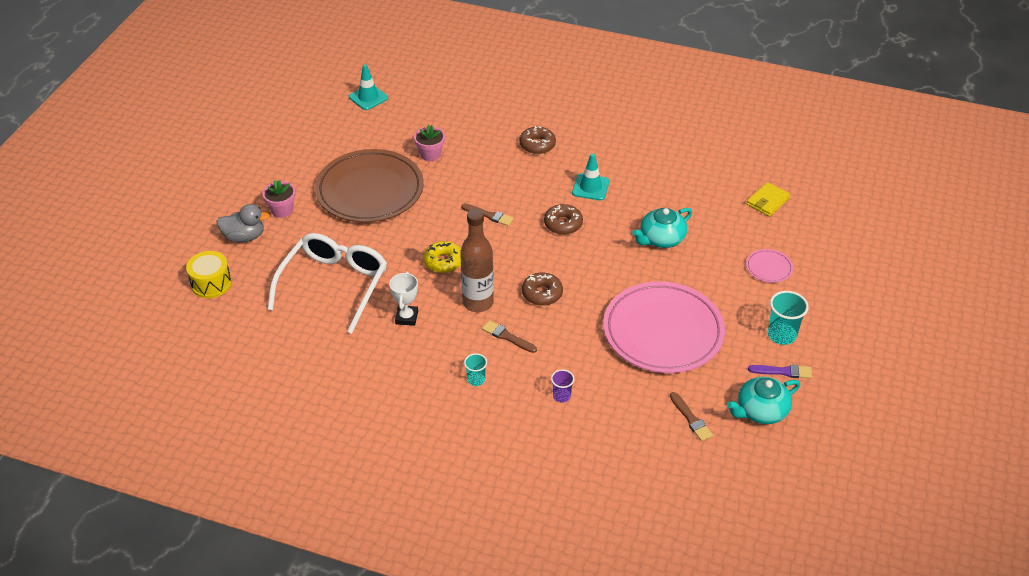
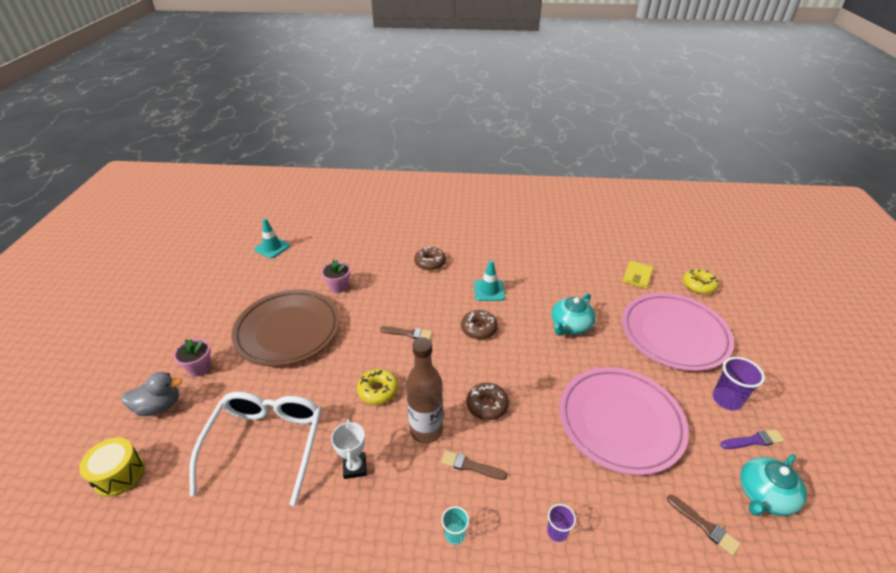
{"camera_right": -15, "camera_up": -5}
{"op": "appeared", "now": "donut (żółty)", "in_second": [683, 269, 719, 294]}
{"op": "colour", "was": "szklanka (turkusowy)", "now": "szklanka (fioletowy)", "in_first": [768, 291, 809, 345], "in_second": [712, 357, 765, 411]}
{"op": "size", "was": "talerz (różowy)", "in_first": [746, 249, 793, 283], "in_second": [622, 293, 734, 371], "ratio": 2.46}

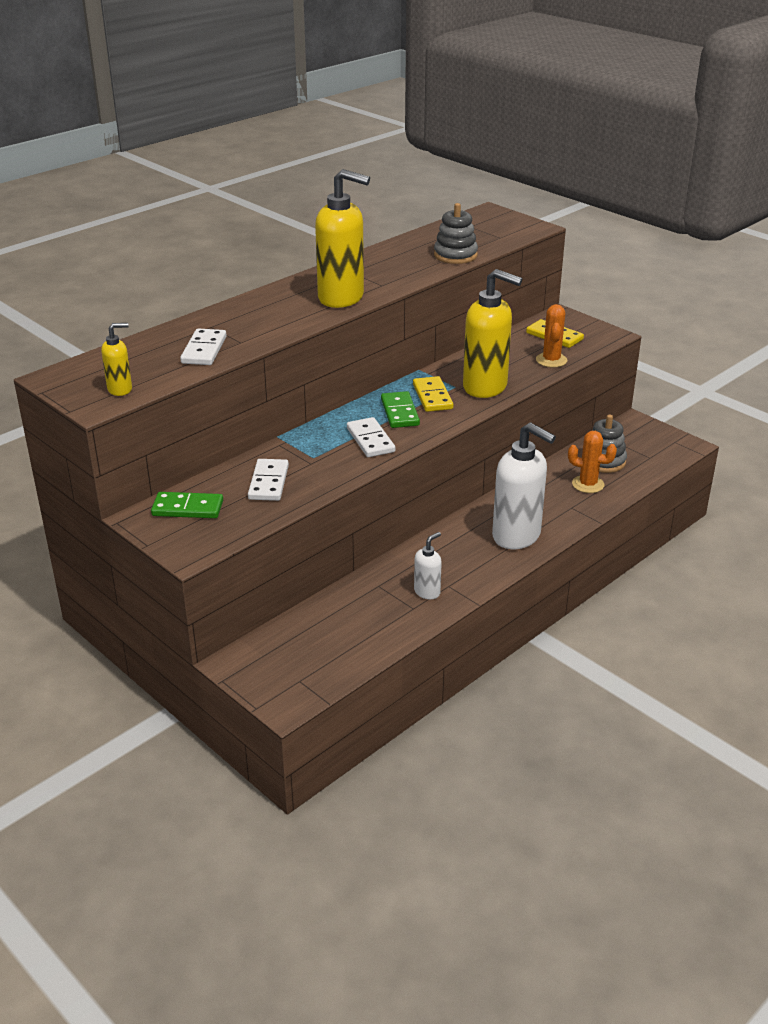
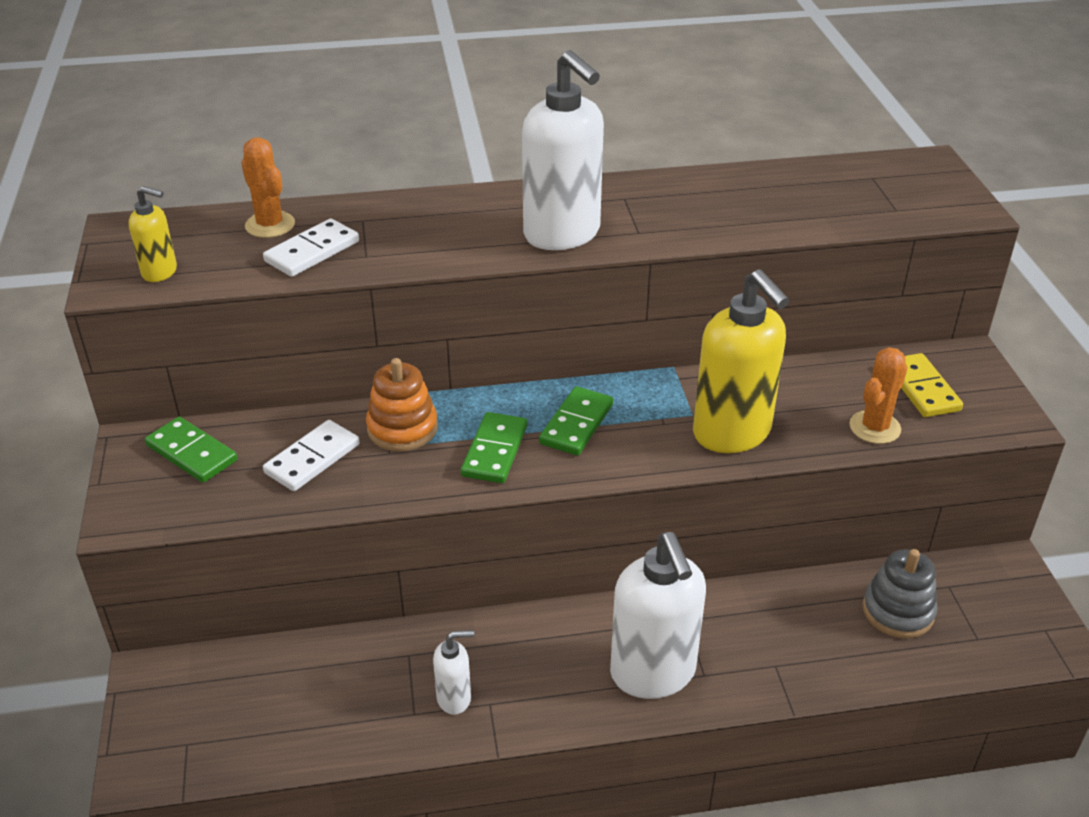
{"camera_right": 35, "camera_up": 5}
{"op": "missing", "was": "kostka domina (żółty)", "in_first": [413, 376, 453, 412]}
{"op": "missing", "was": "zabawka nakładanka (szary)", "in_first": [434, 203, 478, 264]}
{"op": "appeared", "now": "zabawka nakładanka (pomarańczowy)", "in_second": [366, 358, 438, 451]}
{"op": "relocated", "was": "kaktus (pomarańczowy)", "in_first": [568, 431, 617, 493], "in_second": [241, 137, 295, 238]}
{"op": "colour", "was": "dozownik mydła (żółty)", "now": "dozownik mydła (biały)", "in_first": [315, 169, 370, 308], "in_second": [522, 50, 604, 250]}
{"op": "colour", "was": "kostka domina (biały)", "now": "kostka domina (zielony)", "in_first": [347, 417, 395, 457], "in_second": [461, 412, 527, 483]}

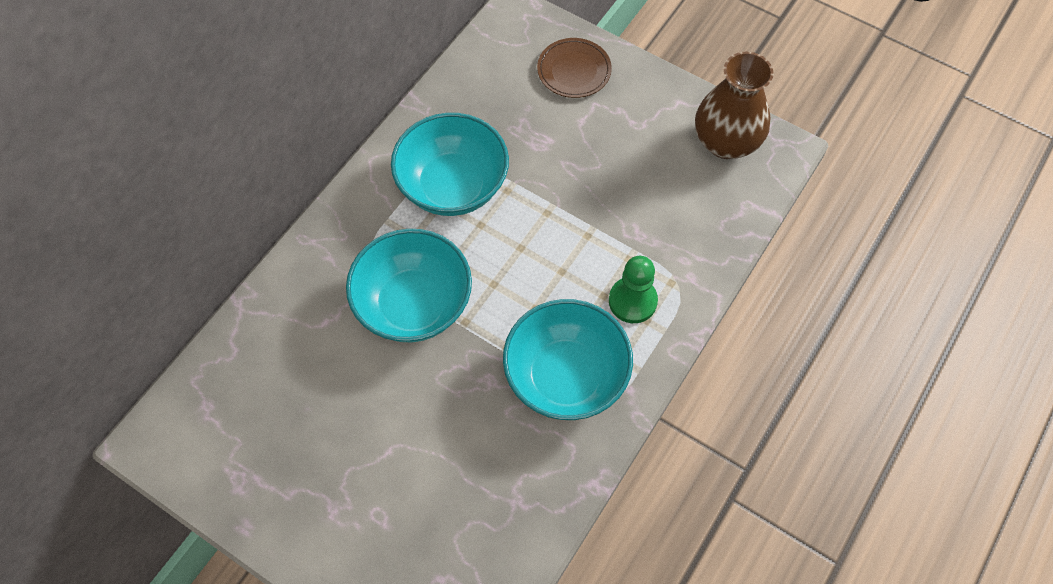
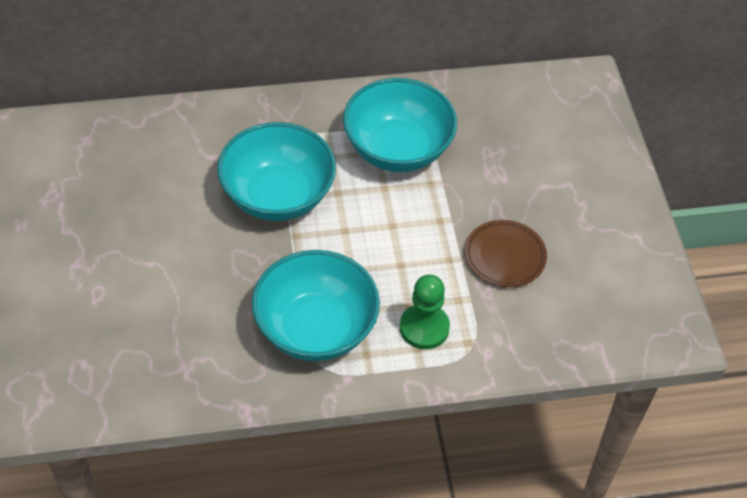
{"camera_right": 45, "camera_up": -10}
{"op": "missing", "was": "wazon (brązowy)", "in_first": [695, 52, 773, 159]}
{"op": "relocated", "was": "talerz (brązowy)", "in_first": [537, 38, 612, 98], "in_second": [465, 220, 547, 287]}

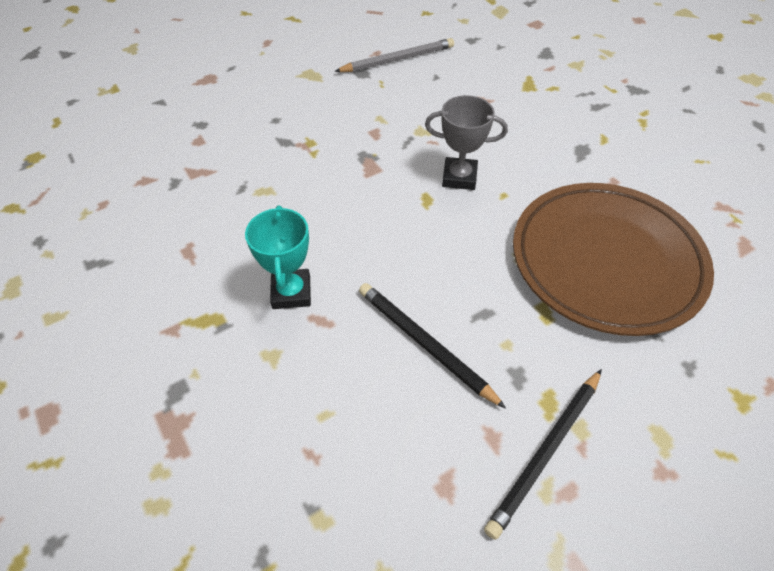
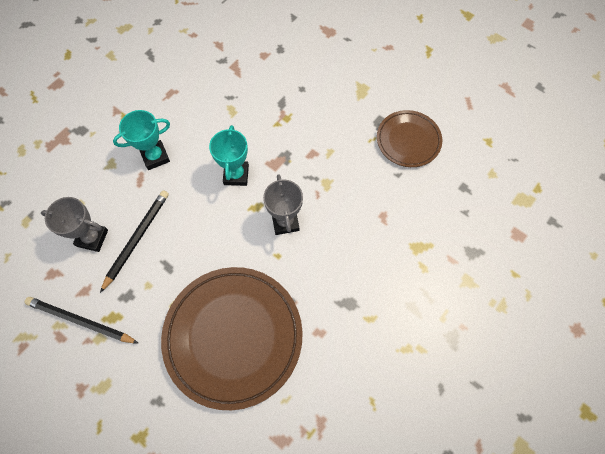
{"camera_right": 70, "camera_up": 15}
{"op": "appeared", "now": "puchar (szary)", "in_second": [41, 197, 108, 252]}
{"op": "appeared", "now": "puchar (turkusowy)", "in_second": [209, 125, 249, 186]}
{"op": "exchanged", "was": "ołówek (szary)", "now": "talerz (brązowy)", "in_first": [334, 38, 454, 72], "in_second": [377, 110, 442, 167]}

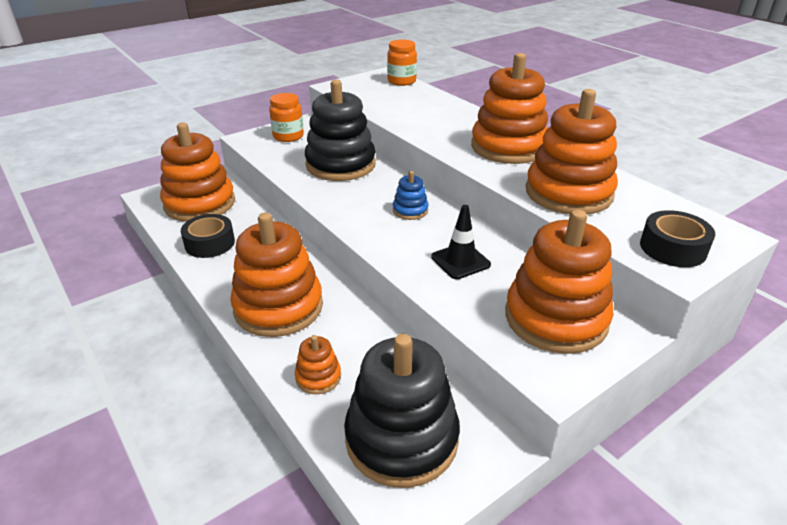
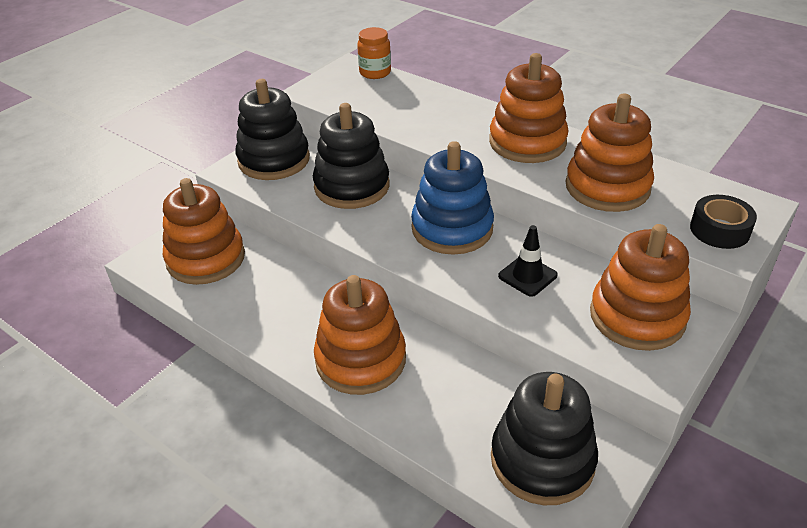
{"camera_right": -15, "camera_up": 5}
{"op": "missing", "was": "taśma klejąca (czarny)", "in_first": [181, 214, 235, 258]}
{"op": "missing", "was": "zabawka nakładanka (pomarańczowy)", "in_first": [295, 335, 341, 394]}
{"op": "exchanged", "was": "słoik (pomarańczowy)", "now": "zabawka nakładanka (czarny)", "in_first": [269, 93, 304, 142], "in_second": [235, 79, 310, 180]}
{"op": "size", "was": "zabawka nakładanka (niebieski)", "in_first": [393, 171, 428, 220], "in_second": [411, 141, 494, 255], "ratio": 2.22}

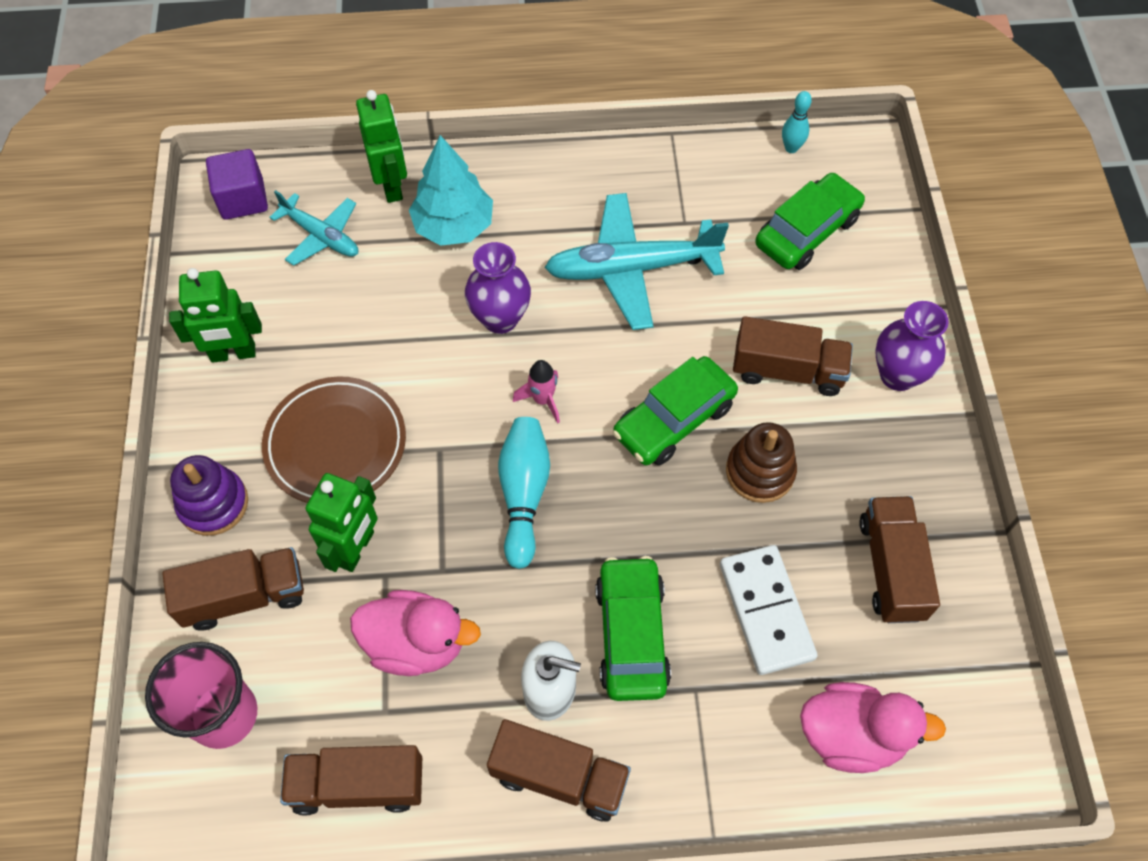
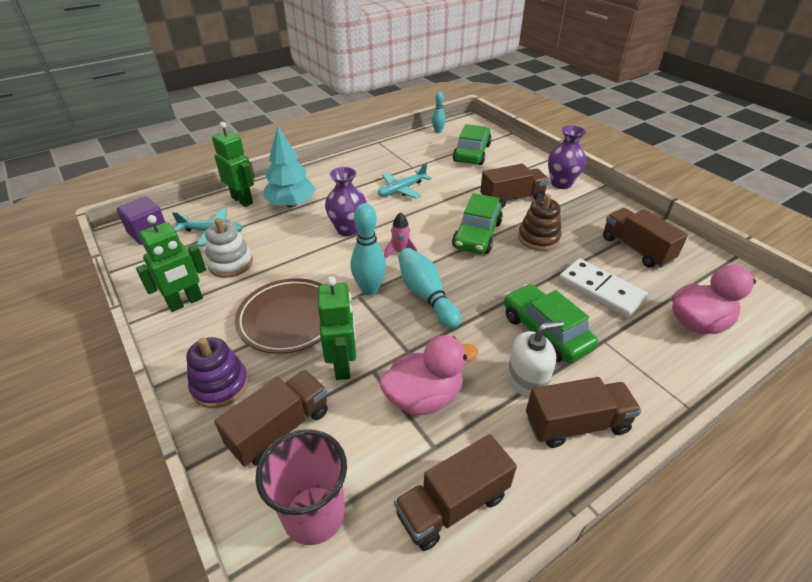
{"camera_right": -30, "camera_up": -20}
{"op": "appeared", "now": "zabawka nakładanka (biały)", "in_second": [205, 218, 253, 278]}
{"op": "appeared", "now": "kręgiel (turkusowy)", "in_second": [351, 203, 386, 295]}
{"op": "size", "was": "samolot (turkusowy)", "in_first": [544, 193, 729, 330], "in_second": [378, 163, 432, 199], "ratio": 0.59}

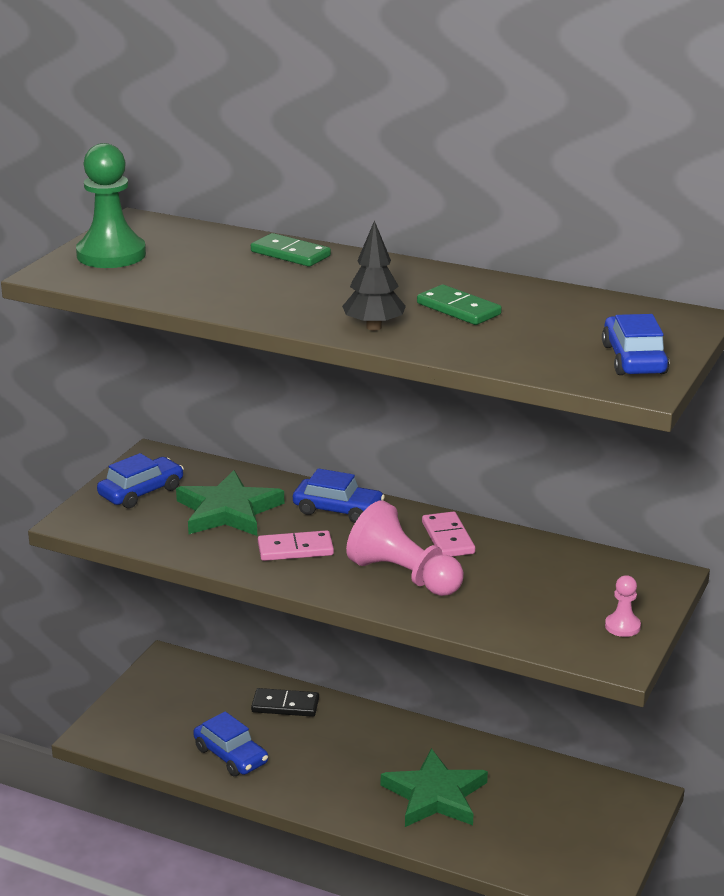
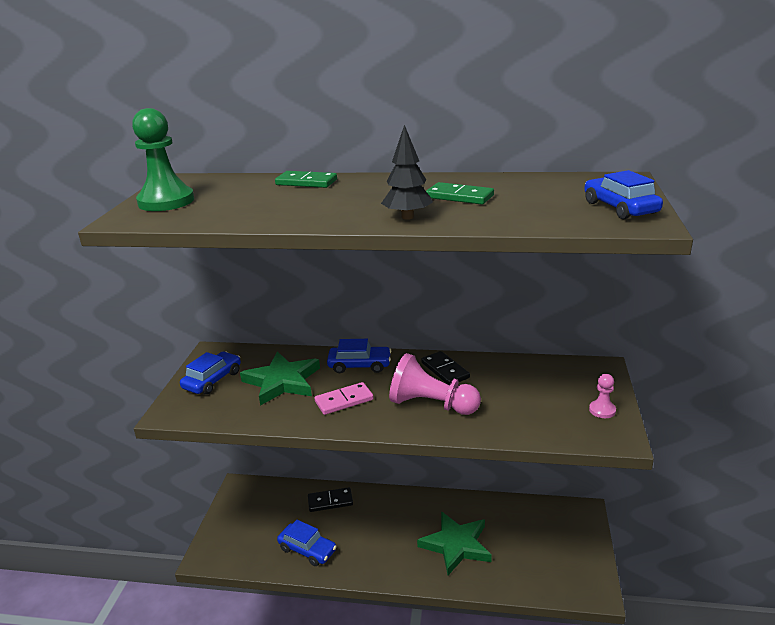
{"camera_right": -15, "camera_up": 0}
{"op": "colour", "was": "kostka domina (różowy)", "now": "kostka domina (czarny)", "in_first": [422, 511, 475, 557], "in_second": [421, 351, 470, 385]}

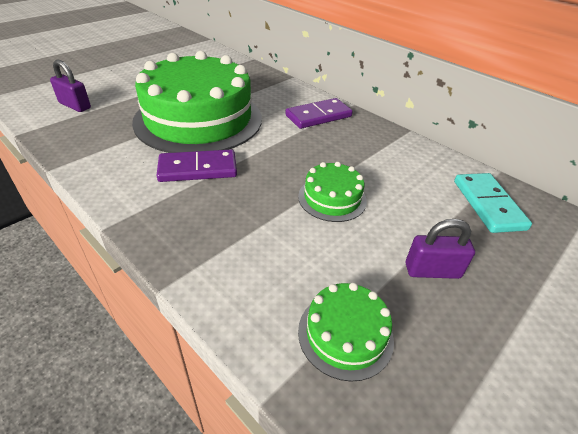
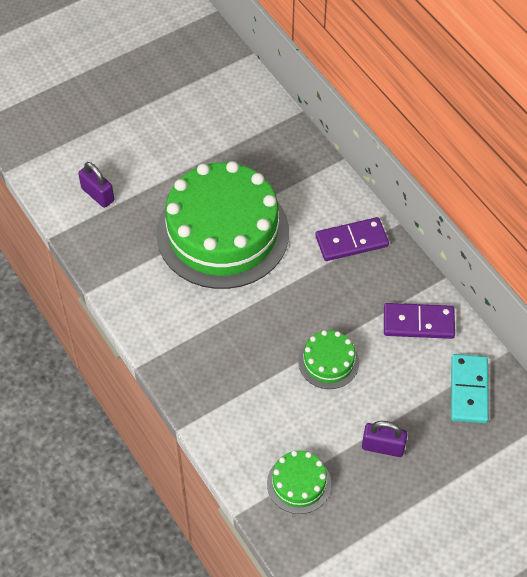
{"camera_right": 15, "camera_up": 15}
{"op": "relocated", "was": "kostka domina (fioletowy)", "in_first": [156, 149, 237, 182], "in_second": [384, 303, 455, 339]}

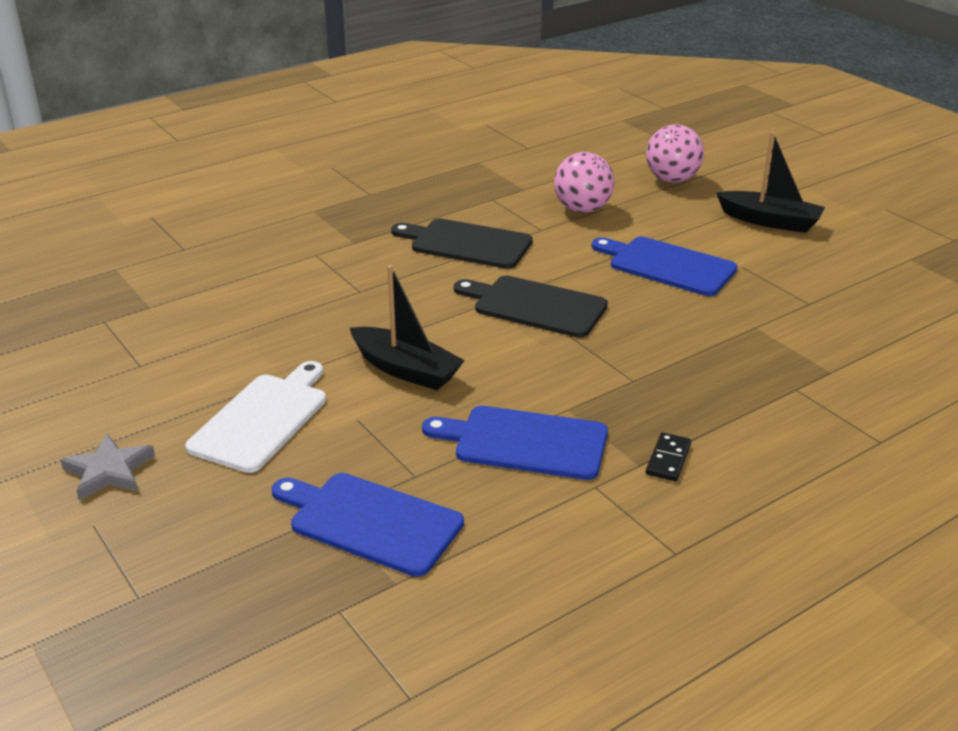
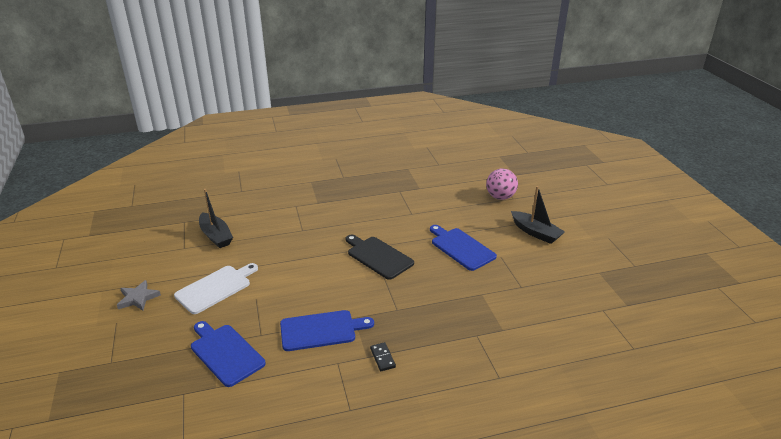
{"camera_right": 20, "camera_up": 0}
{"op": "missing", "was": "deska do krojenia (czarny)", "in_first": [391, 218, 533, 269]}
{"op": "missing", "was": "piłka (różowy)", "in_first": [554, 152, 614, 213]}
{"op": "relocated", "was": "łódka (czarny)", "in_first": [350, 265, 465, 390], "in_second": [199, 189, 233, 248]}
{"op": "spun", "was": "deska do krojenia (niebieski)", "in_first": [422, 406, 608, 480], "in_second": [280, 310, 374, 351], "clockwise": 135}
{"op": "spun", "was": "kostka domina (czarny)", "in_first": [646, 433, 691, 481], "in_second": [370, 342, 396, 371], "clockwise": -60}

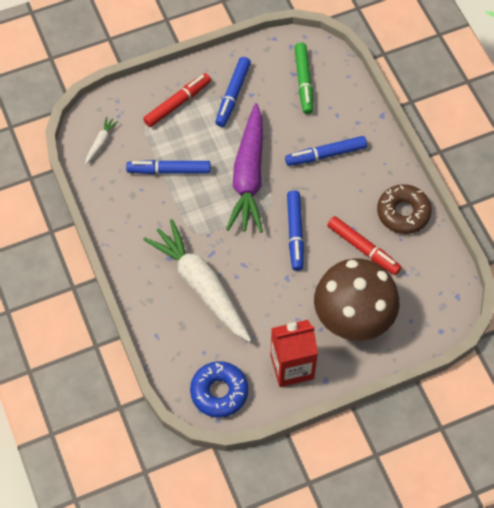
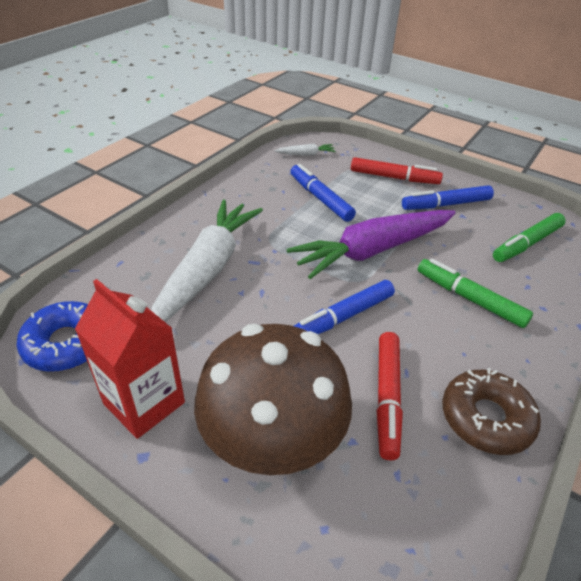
{"camera_right": 55, "camera_up": -20}
{"op": "colour", "was": "flamaster (niebieski)", "now": "flamaster (zielony)", "in_first": [285, 136, 367, 166], "in_second": [418, 258, 533, 328]}

